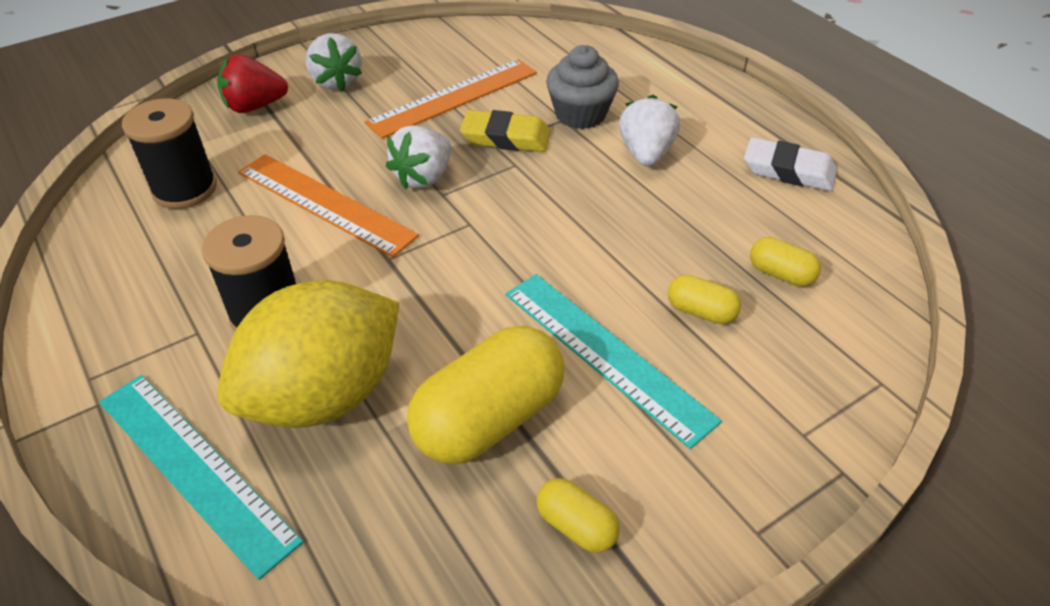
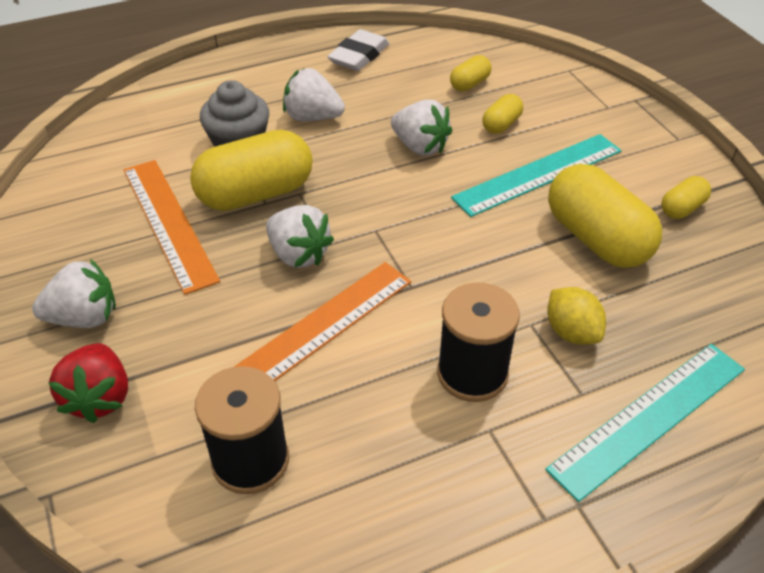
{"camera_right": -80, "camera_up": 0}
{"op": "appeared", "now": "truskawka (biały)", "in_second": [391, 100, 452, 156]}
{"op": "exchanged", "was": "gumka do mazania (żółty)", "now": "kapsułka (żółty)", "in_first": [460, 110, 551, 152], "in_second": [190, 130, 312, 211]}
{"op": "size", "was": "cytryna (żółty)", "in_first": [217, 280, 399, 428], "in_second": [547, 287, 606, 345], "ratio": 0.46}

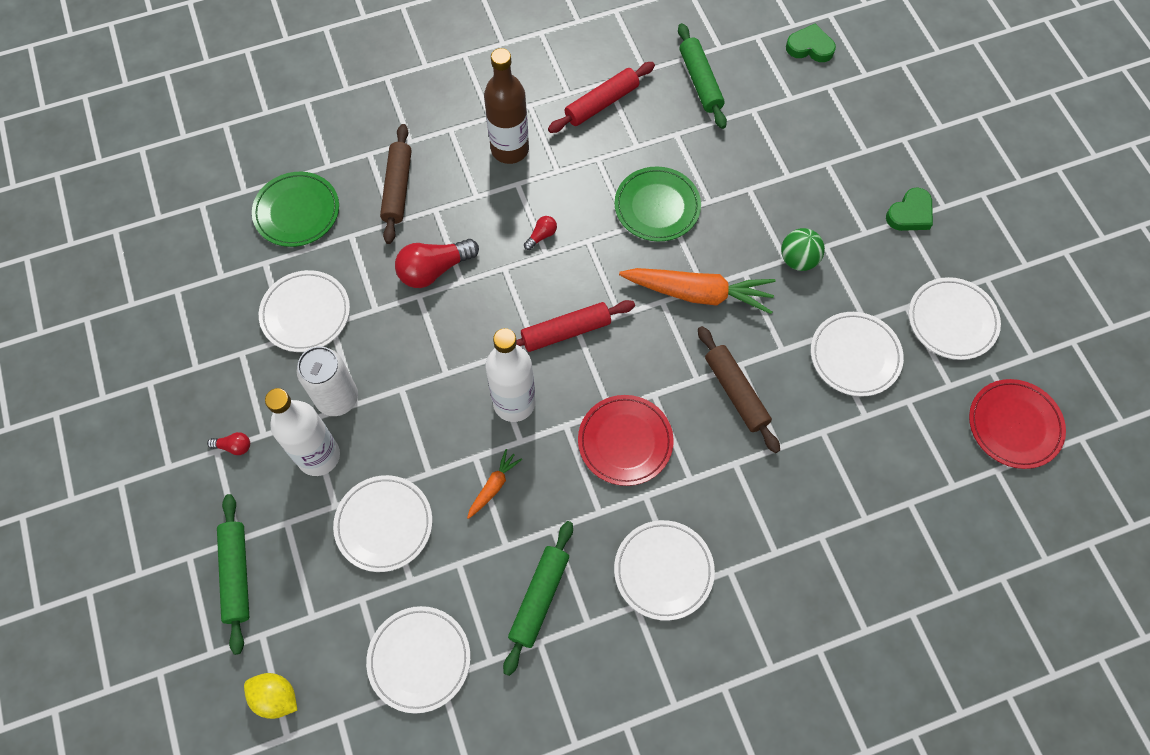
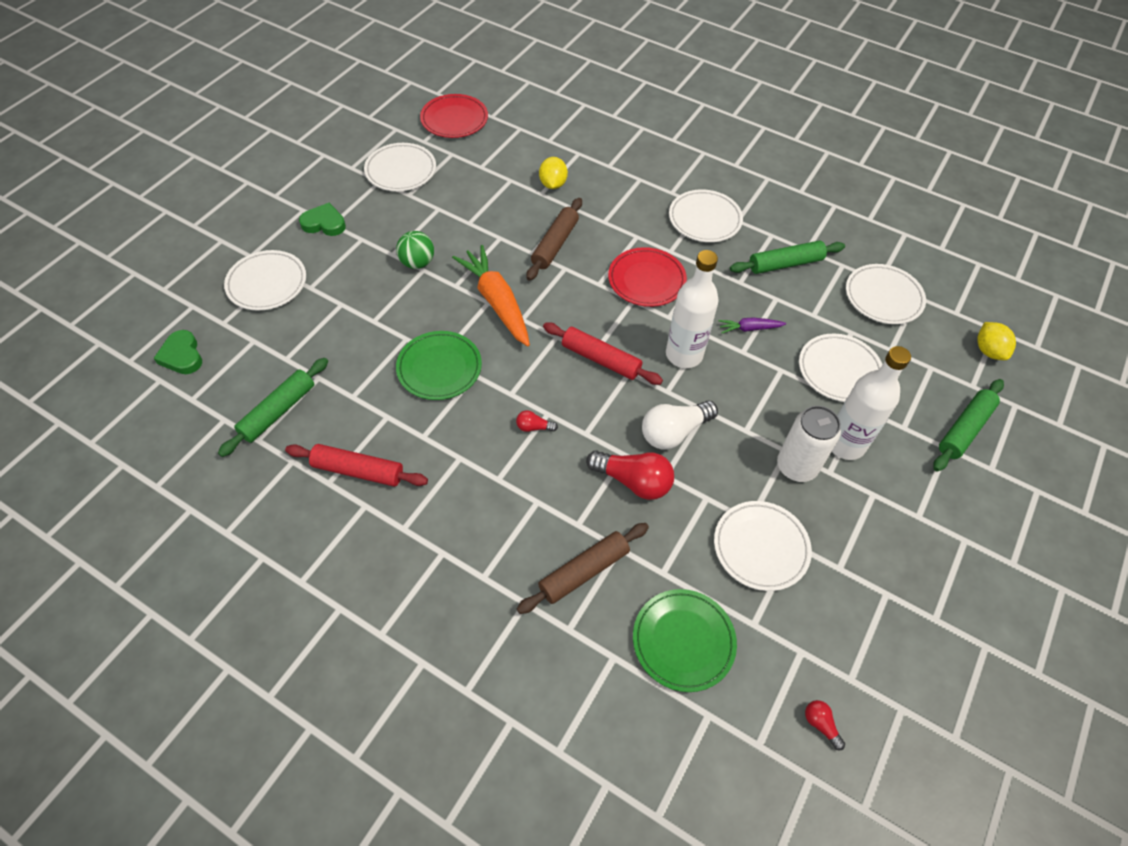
{"camera_right": -130, "camera_up": -10}
{"op": "missing", "was": "butelka (brązowy)", "in_first": [484, 48, 529, 164]}
{"op": "appeared", "now": "cytryna (żółty)", "in_second": [539, 157, 568, 189]}
{"op": "appeared", "now": "żarówka (biały)", "in_second": [642, 400, 718, 450]}
{"op": "relocated", "was": "żarówka (czerwony)", "in_first": [207, 432, 250, 455], "in_second": [805, 700, 845, 750]}
{"op": "relocated", "was": "talerz (biały)", "in_first": [811, 312, 904, 397], "in_second": [224, 250, 306, 310]}
{"op": "colour", "was": "marchewka (pomarańczowy)", "now": "marchewka (fioletowy)", "in_first": [467, 449, 522, 519], "in_second": [719, 317, 786, 333]}

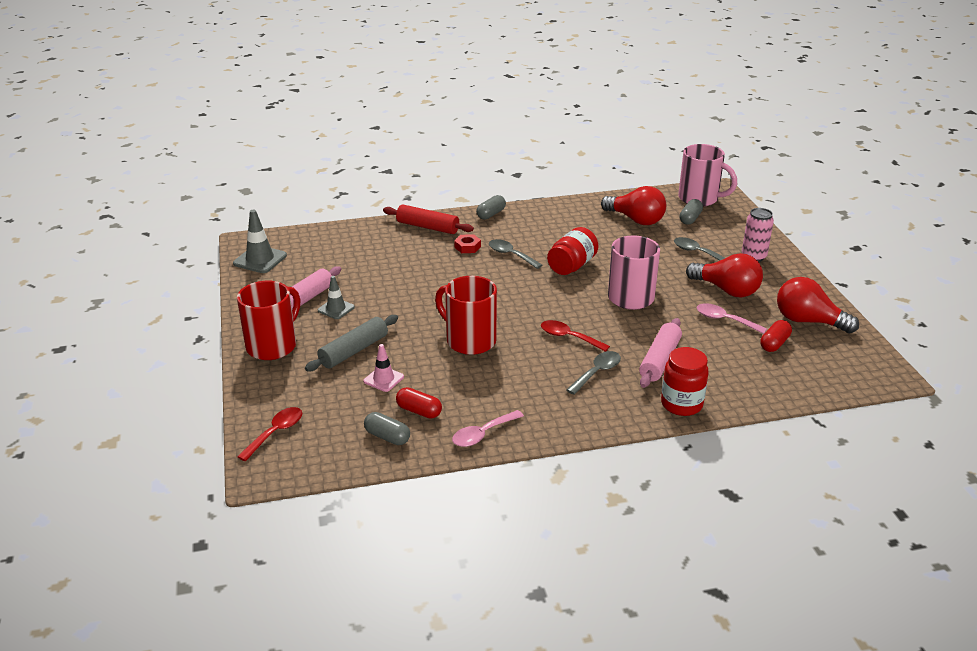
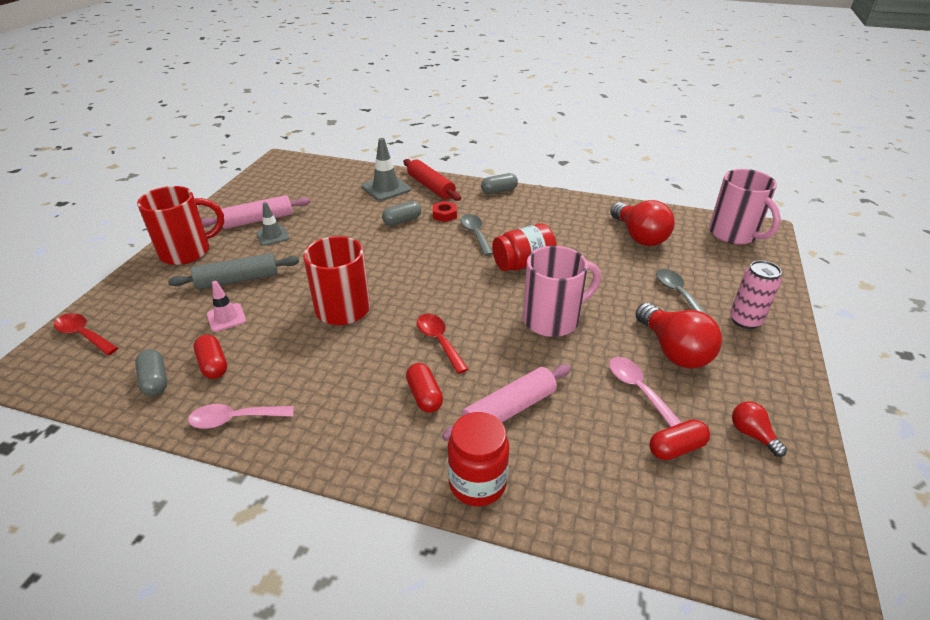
{"camera_right": 30, "camera_up": 5}
{"op": "relocated", "was": "pachołek (szary)", "in_first": [233, 210, 287, 273], "in_second": [361, 138, 411, 201]}
{"op": "relocated", "was": "kapsułka (szary)", "in_first": [679, 199, 703, 225], "in_second": [382, 201, 421, 226]}
{"op": "exchanged", "was": "łyżka (szary)", "now": "kapsułka (czerwony)", "in_first": [566, 351, 621, 395], "in_second": [406, 363, 443, 413]}
{"op": "spun", "was": "łyżka (czerwony)", "in_first": [237, 407, 302, 461], "in_second": [54, 313, 118, 355], "clockwise": -120}
{"op": "size", "was": "żarówka (czerwony)", "in_first": [777, 277, 859, 333], "in_second": [732, 401, 787, 457], "ratio": 0.51}

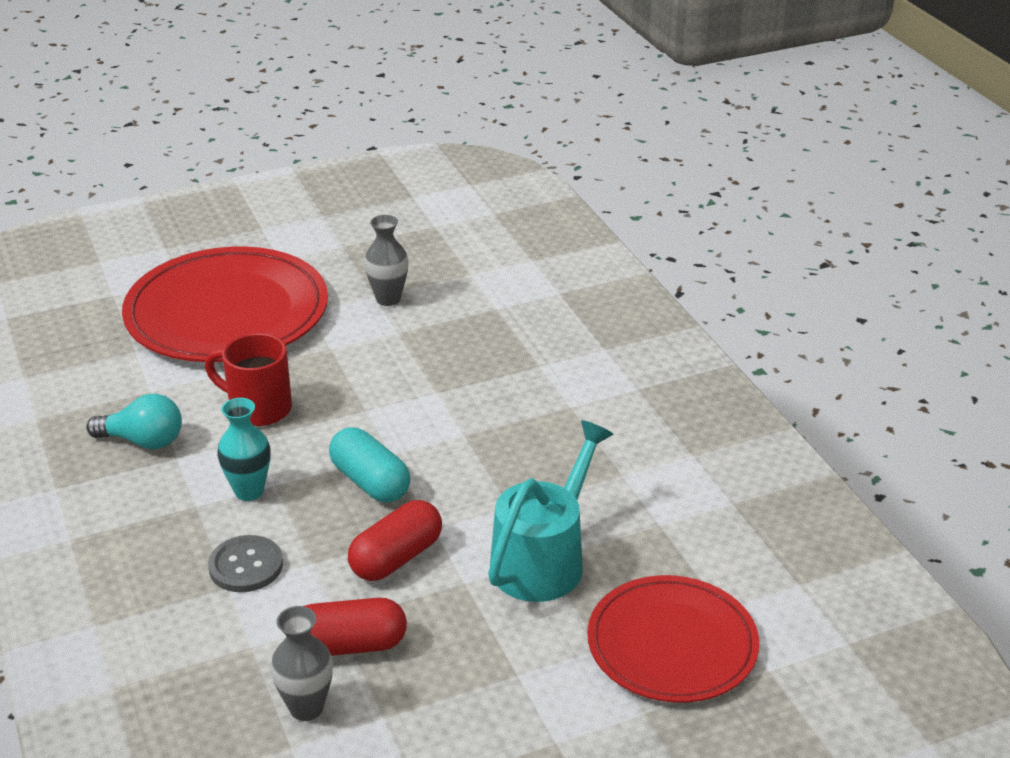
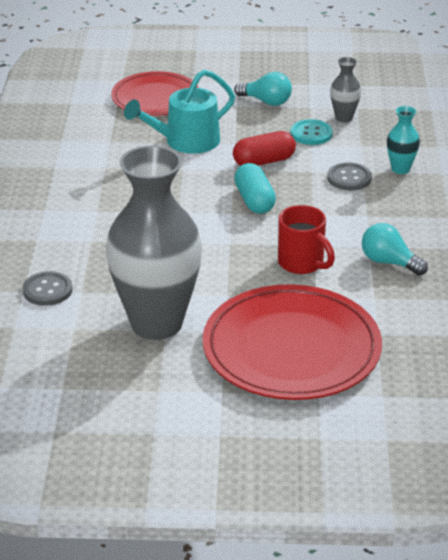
{"camera_right": -155, "camera_up": 0}
{"op": "appeared", "now": "guzik (szary)", "in_second": [22, 271, 73, 306]}
{"op": "appeared", "now": "żarówka (turkusowy)", "in_second": [234, 72, 292, 106]}
{"op": "relocated", "was": "wazon (turkusowy)", "in_first": [217, 398, 271, 501], "in_second": [387, 106, 420, 174]}
{"op": "exchanged", "was": "kapsułka (czerwony)", "now": "guzik (turkusowy)", "in_first": [304, 598, 407, 656], "in_second": [291, 119, 333, 145]}
{"op": "size", "was": "wazon (szary)", "in_first": [364, 215, 409, 306], "in_second": [106, 145, 202, 340], "ratio": 2.43}

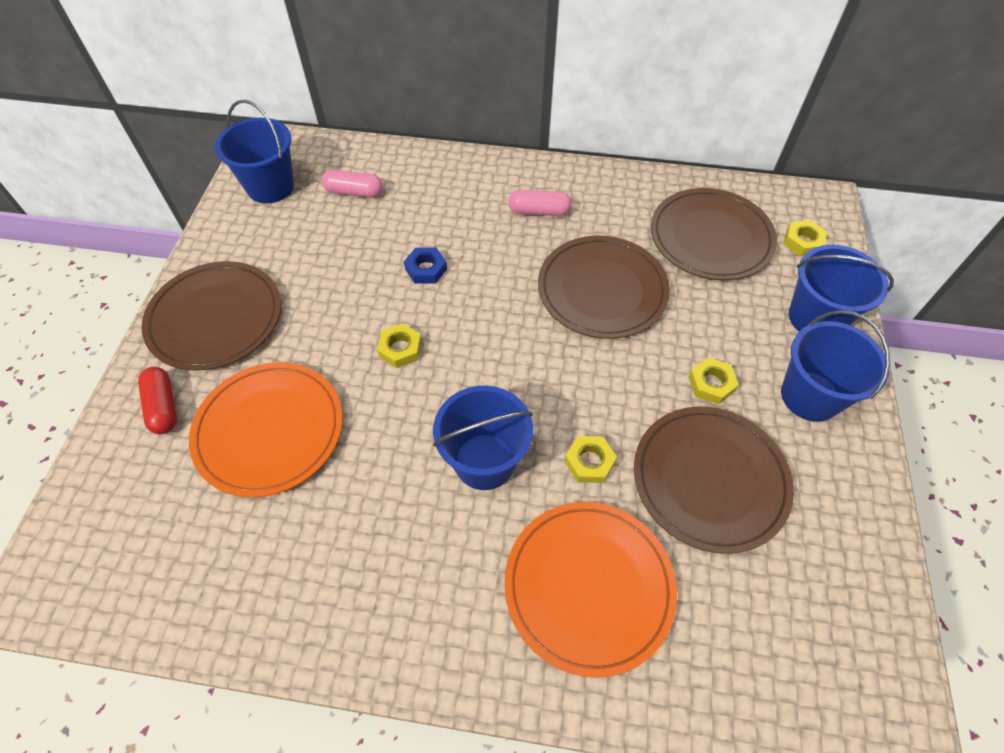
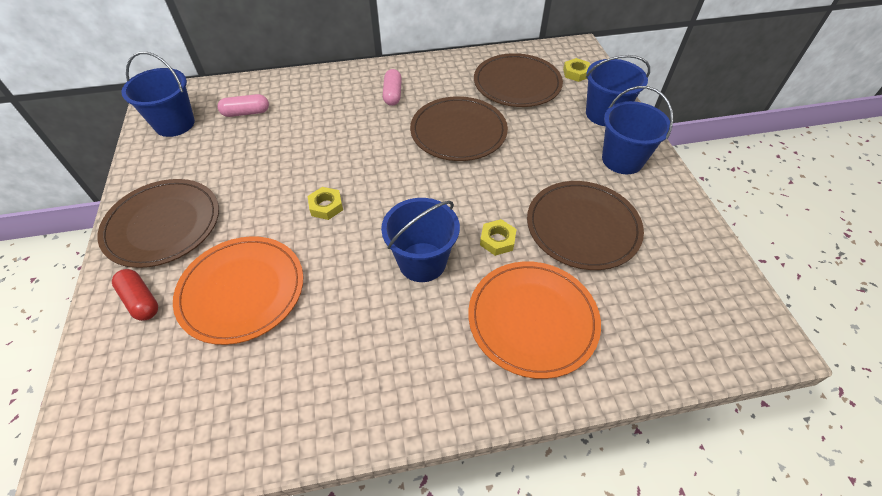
{"camera_right": -20, "camera_up": -5}
{"op": "missing", "was": "nakrętka (niebieski)", "in_first": [404, 247, 447, 284]}
{"op": "missing", "was": "nakrętka (żółty)", "in_first": [688, 358, 739, 404]}
{"op": "spun", "was": "kapsułka (różowy)", "in_first": [508, 190, 572, 216], "in_second": [383, 69, 402, 106], "clockwise": -75}

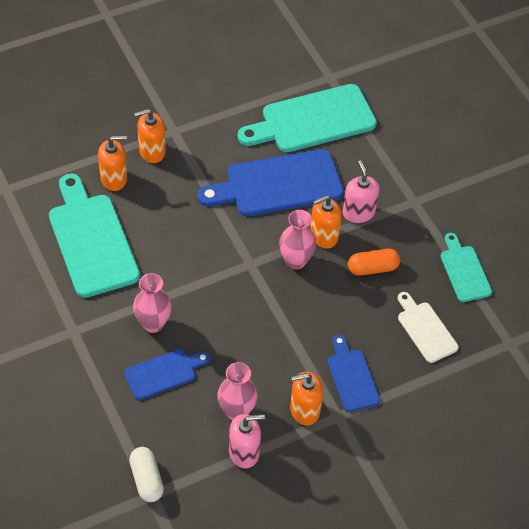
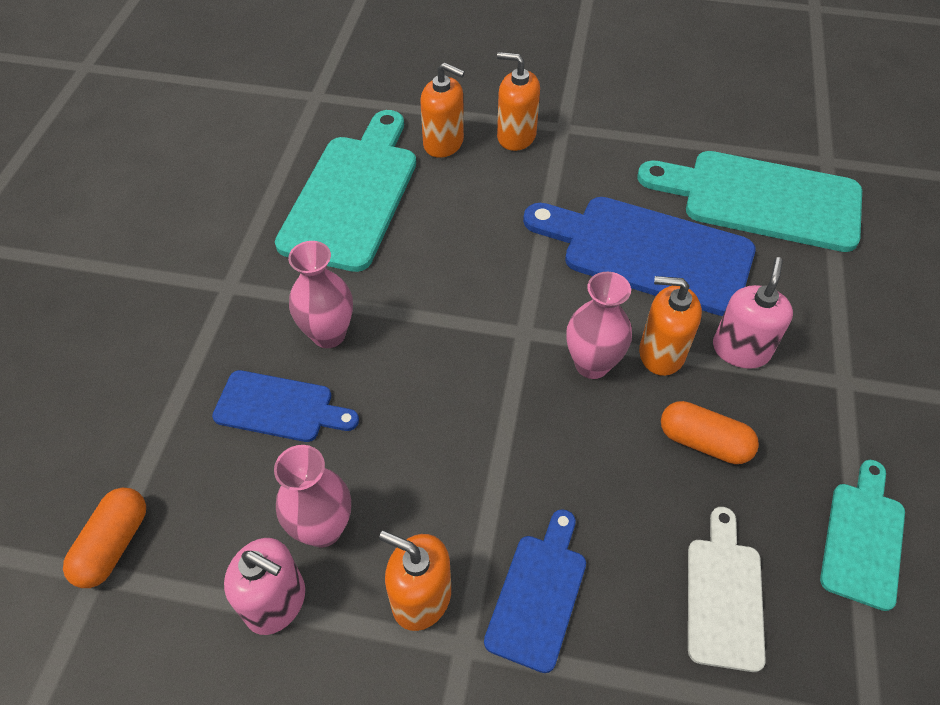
{"camera_right": 40, "camera_up": 0}
{"op": "colour", "was": "kapsułka (biały)", "now": "kapsułka (pomarańczowy)", "in_first": [129, 447, 164, 502], "in_second": [63, 488, 146, 588]}

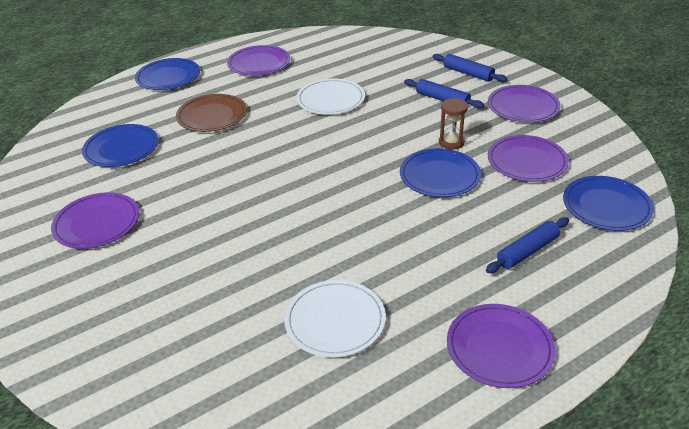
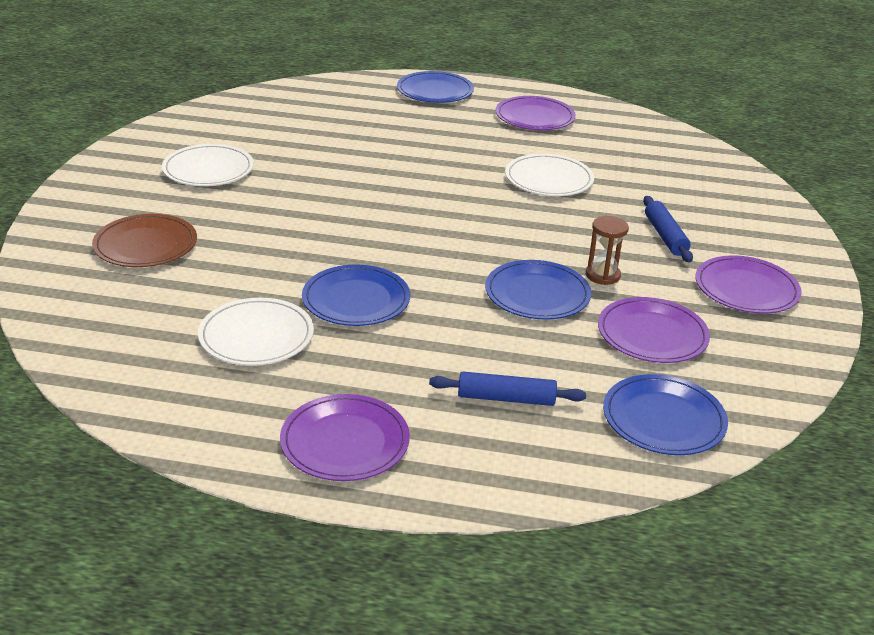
{"camera_right": 40, "camera_up": -5}
{"op": "missing", "was": "wałek do ciasta (niebieski)", "in_first": [433, 54, 507, 82]}
{"op": "relocated", "was": "talerz (niebieski)", "in_first": [82, 124, 158, 167], "in_second": [302, 264, 410, 326]}
{"op": "relocated", "was": "talerz (brązowy)", "in_first": [176, 94, 247, 132], "in_second": [92, 214, 197, 267]}
{"op": "colour", "was": "talerz (fioletowy)", "now": "talerz (biały)", "in_first": [51, 192, 139, 249], "in_second": [162, 144, 254, 186]}

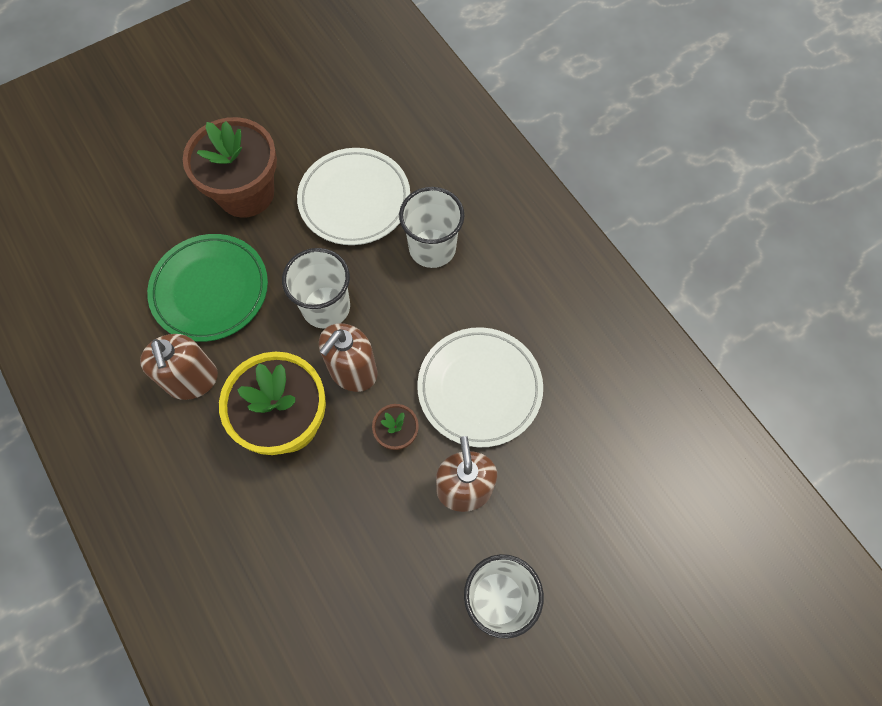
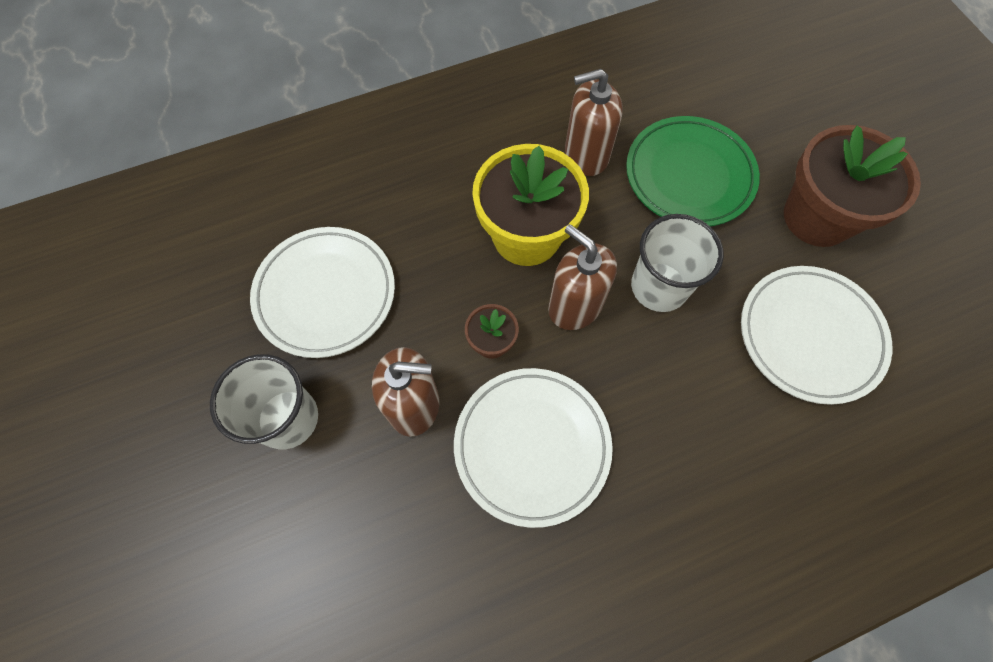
{"camera_right": 100, "camera_up": 0}
{"op": "missing", "was": "szklanka (biały)", "in_first": [399, 187, 465, 268]}
{"op": "appeared", "now": "talerz (biały)", "in_second": [250, 227, 395, 358]}

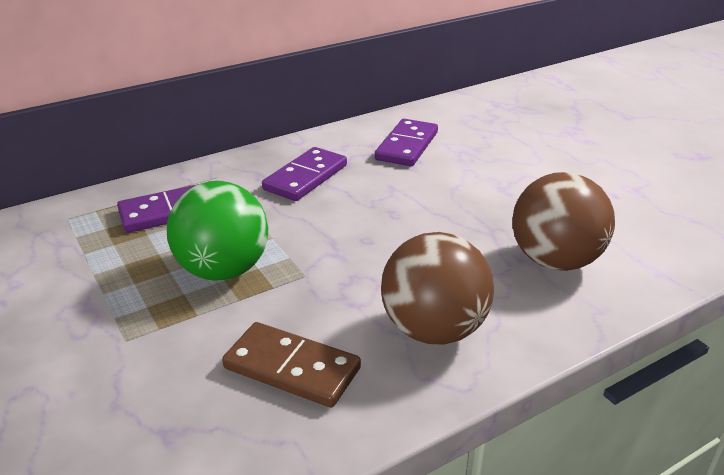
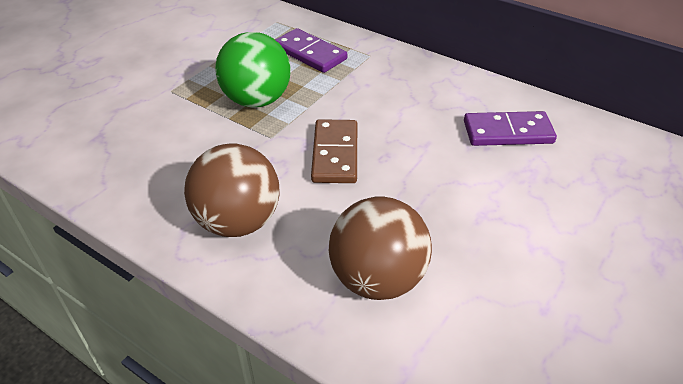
{"camera_right": 65, "camera_up": 10}
{"op": "missing", "was": "kostka domina (fioletowy)", "in_first": [262, 147, 347, 201]}
{"op": "relocated", "was": "kostka domina (brązowy)", "in_first": [222, 322, 361, 408], "in_second": [311, 119, 357, 183]}

